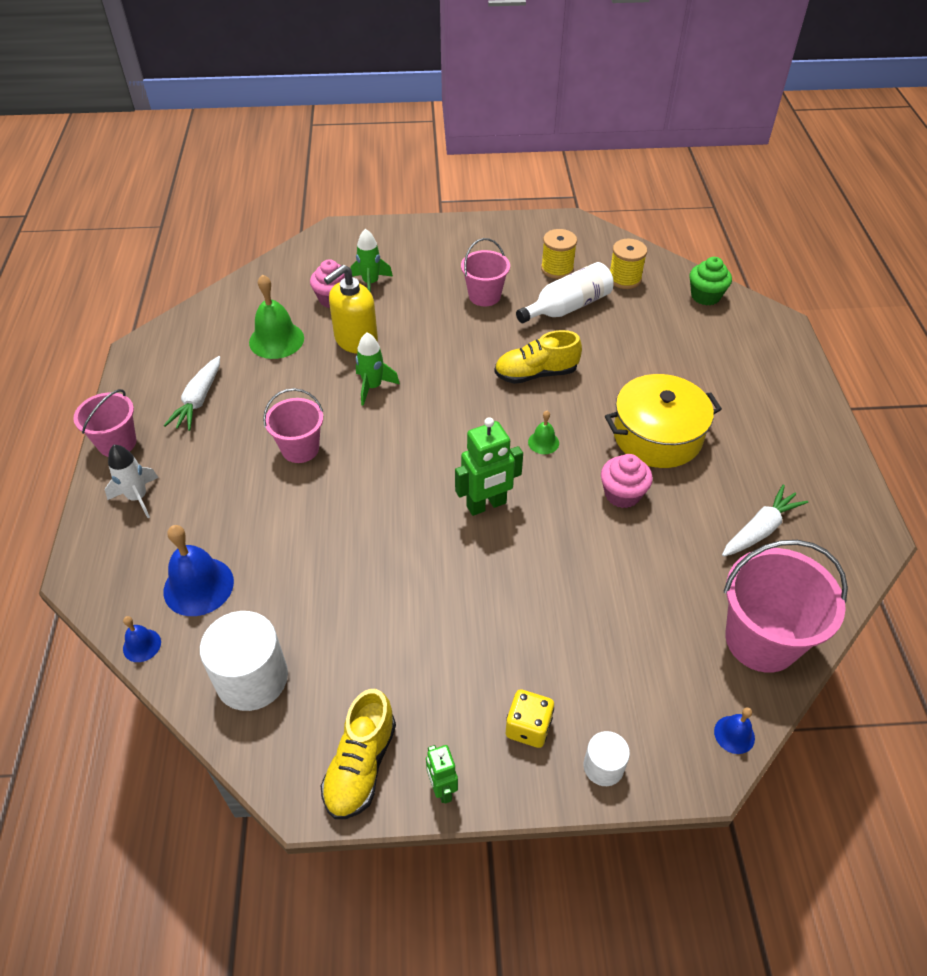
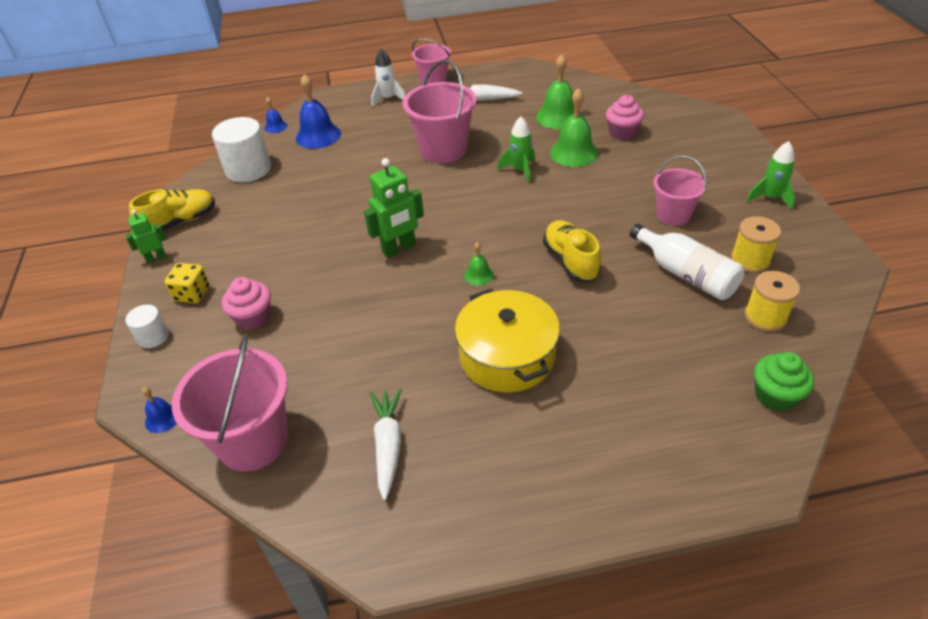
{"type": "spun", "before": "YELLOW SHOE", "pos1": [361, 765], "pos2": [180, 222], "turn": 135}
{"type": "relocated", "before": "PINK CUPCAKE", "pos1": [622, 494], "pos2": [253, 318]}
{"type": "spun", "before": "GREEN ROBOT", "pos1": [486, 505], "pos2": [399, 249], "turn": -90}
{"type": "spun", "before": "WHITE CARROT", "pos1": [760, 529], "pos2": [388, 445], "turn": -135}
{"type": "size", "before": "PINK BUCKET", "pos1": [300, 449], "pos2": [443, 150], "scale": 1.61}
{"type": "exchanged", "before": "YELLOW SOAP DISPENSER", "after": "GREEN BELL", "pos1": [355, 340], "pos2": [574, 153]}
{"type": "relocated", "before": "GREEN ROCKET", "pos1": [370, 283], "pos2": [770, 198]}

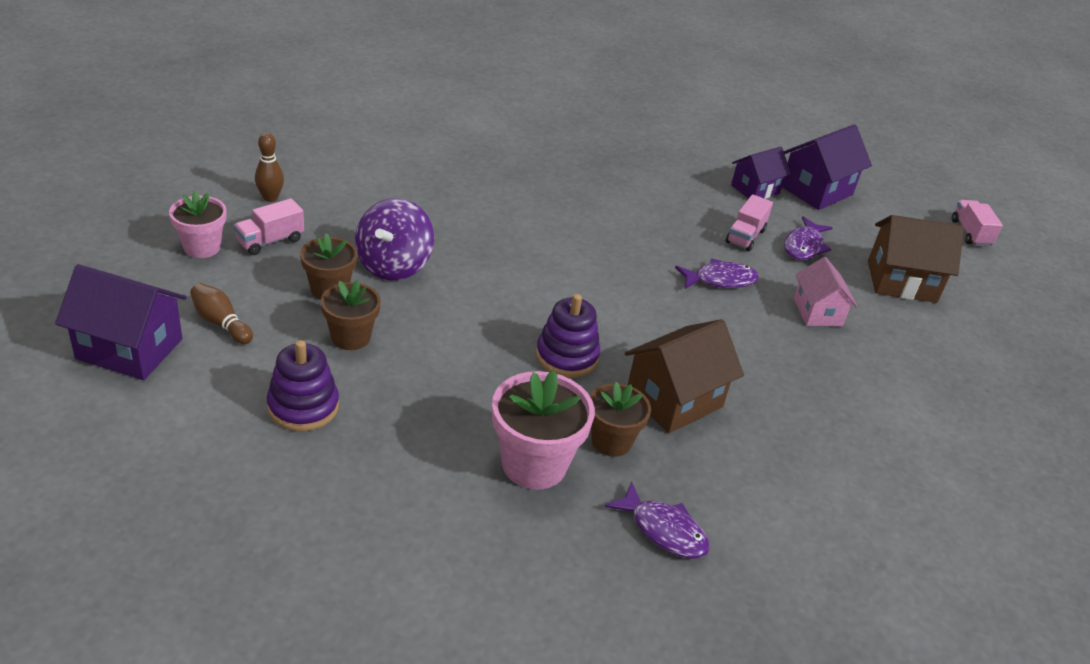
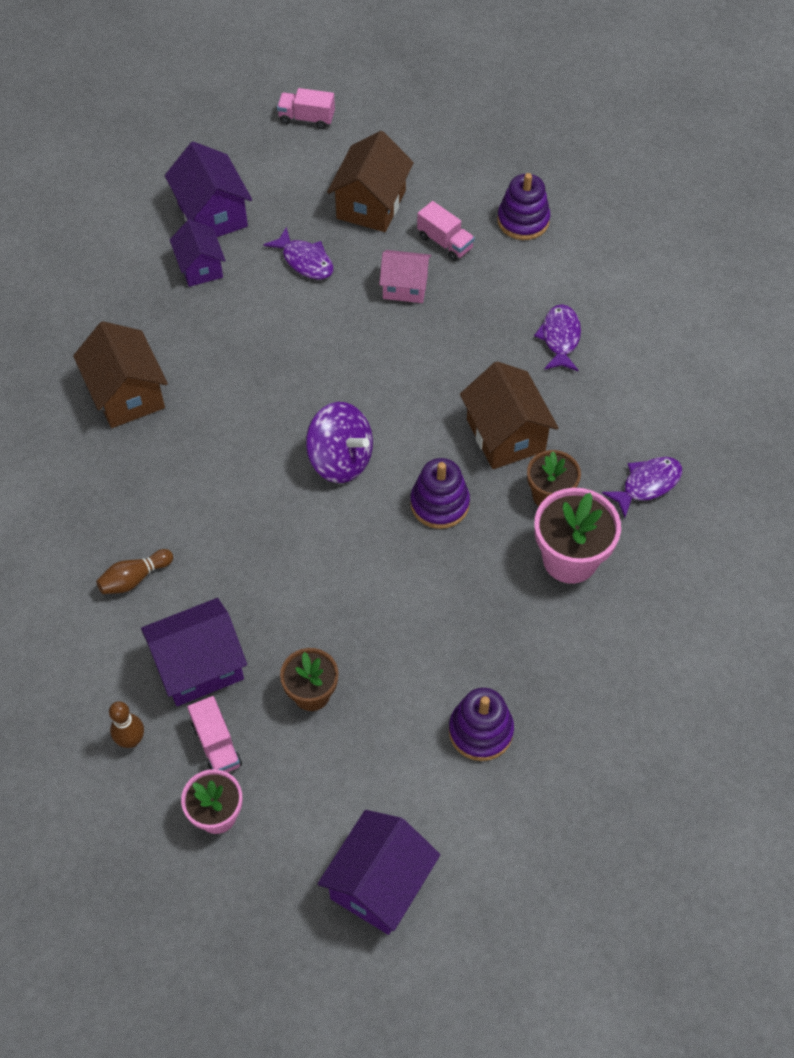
{"type": "appeared", "after": "BROWN HOUSE", "pos2": [127, 394]}
{"type": "relocated", "before": "BROWN BOWLING PIN", "pos1": [221, 323], "pos2": [134, 578]}
{"type": "appeared", "after": "PURPLE HOUSE", "pos2": [199, 666]}
{"type": "relocated", "before": "PURPLE SPINNING TOP", "pos1": [393, 265], "pos2": [340, 460]}
{"type": "relocated", "before": "PINK TRUCK", "pos1": [745, 236], "pos2": [445, 242]}
{"type": "appeared", "after": "PURPLE STACKING TOY", "pos2": [523, 220]}
{"type": "relocated", "before": "PURPLE FISH", "pos1": [720, 280], "pos2": [560, 338]}
{"type": "missing", "before": "BROWN FLOWER POT", "pos1": [351, 337]}

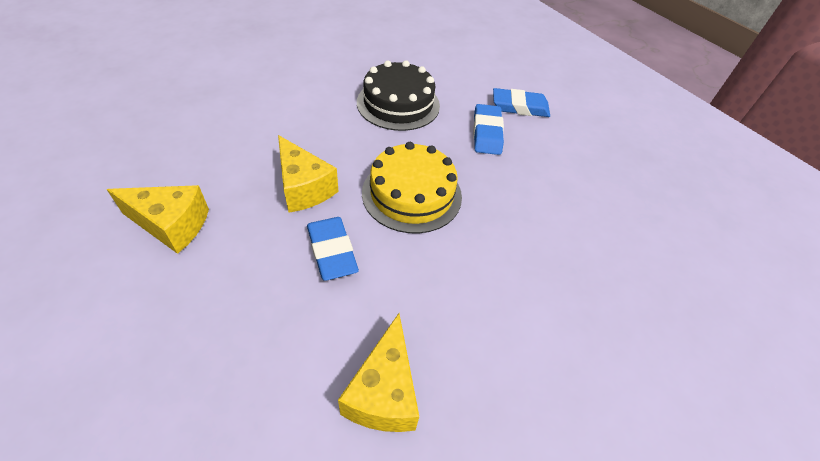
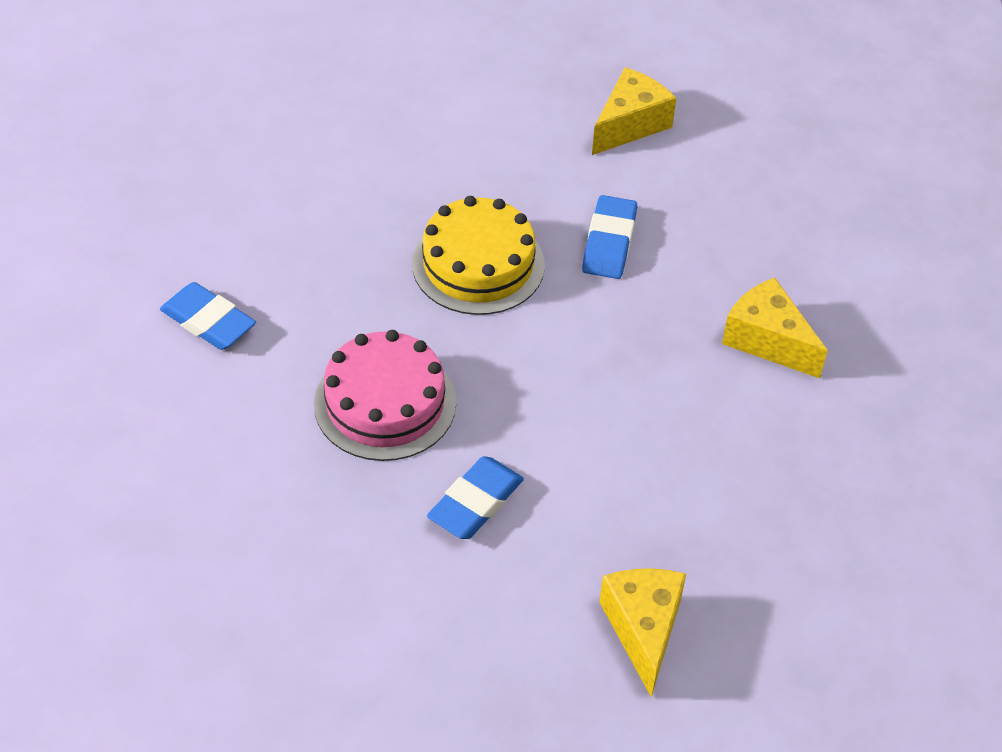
{"type": "colour", "before": "BLACK CAKE", "after": "PINK CAKE", "pos1": [398, 104], "pos2": [385, 403]}
{"type": "relocated", "before": "BLUE ERASER", "pos1": [487, 133], "pos2": [475, 502]}
{"type": "relocated", "before": "YELLOW CHEESE", "pos1": [304, 188], "pos2": [643, 629]}

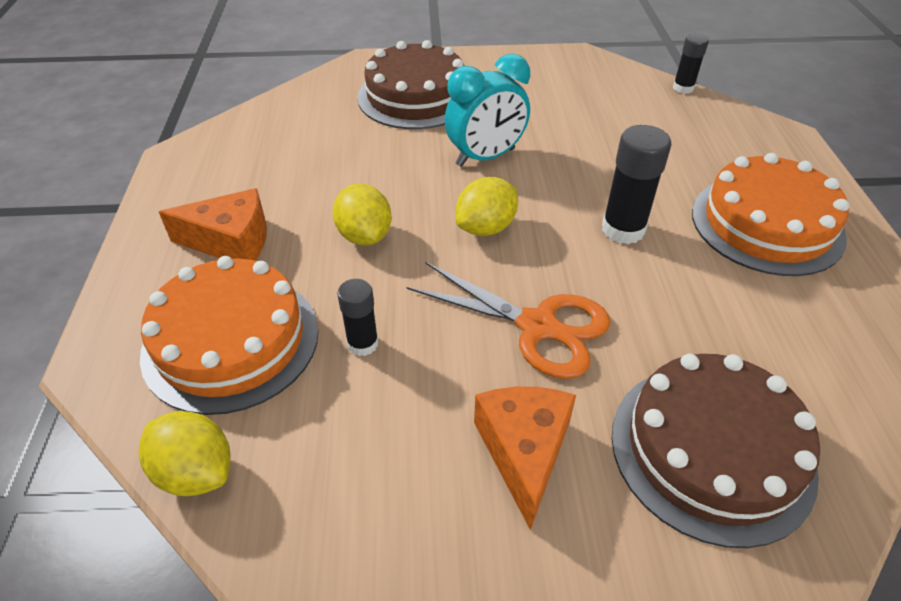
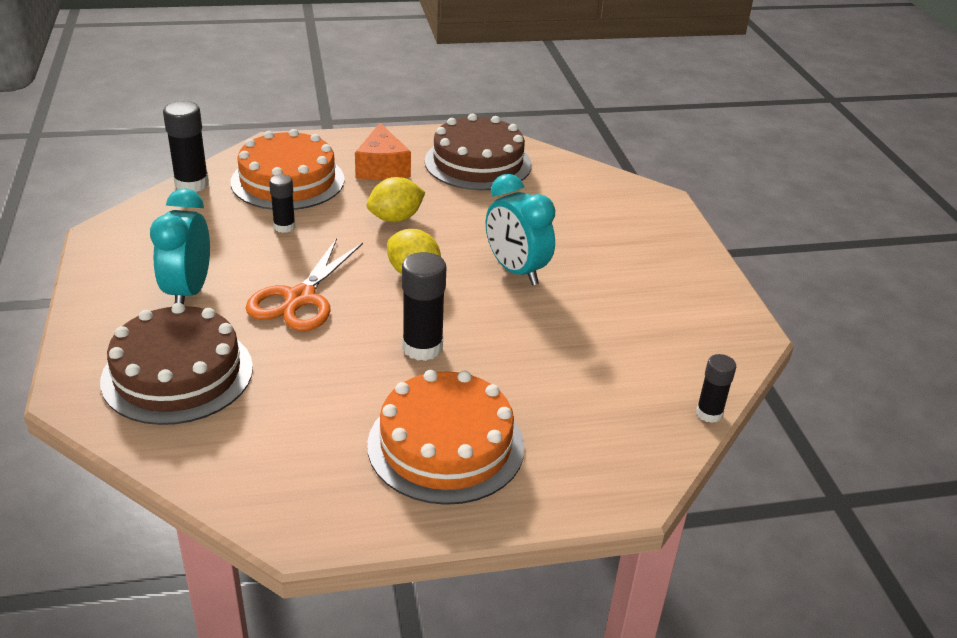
{"type": "exchanged", "before": "ORANGE CHEESE", "after": "TURQUOISE CLOCK", "pos1": [524, 452], "pos2": [188, 292]}
{"type": "exchanged", "before": "YELLOW LEMON", "after": "BLACK GLUE STICK", "pos1": [196, 472], "pos2": [192, 184]}
{"type": "relocated", "before": "BROWN CAKE", "pos1": [416, 96], "pos2": [478, 163]}

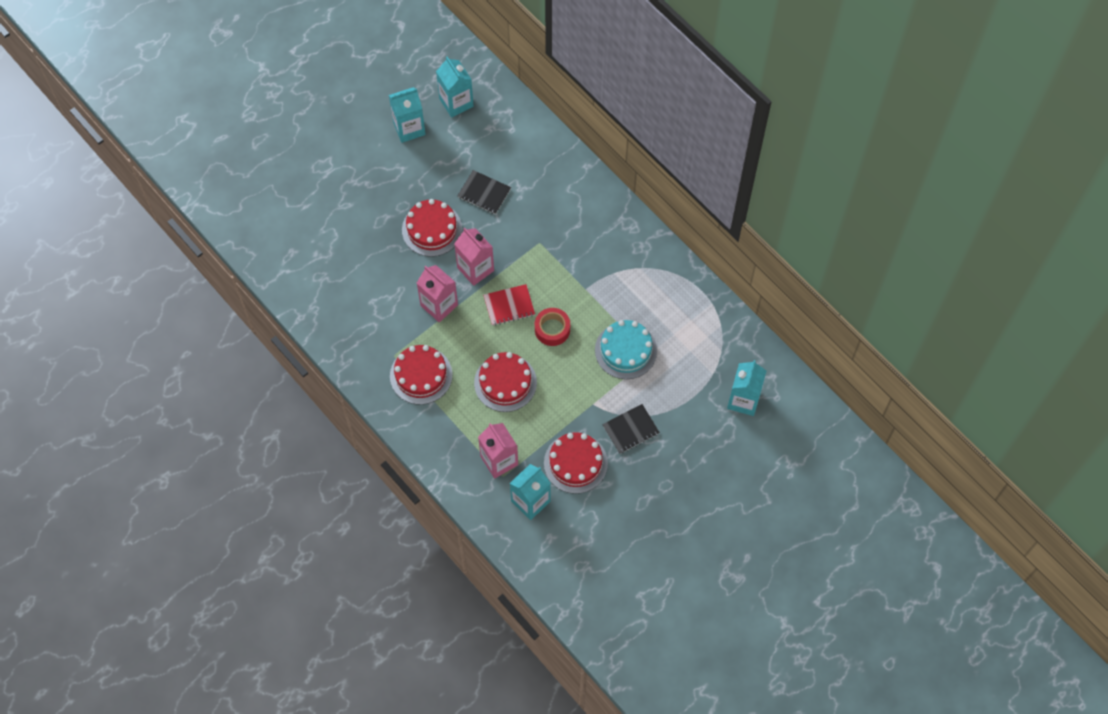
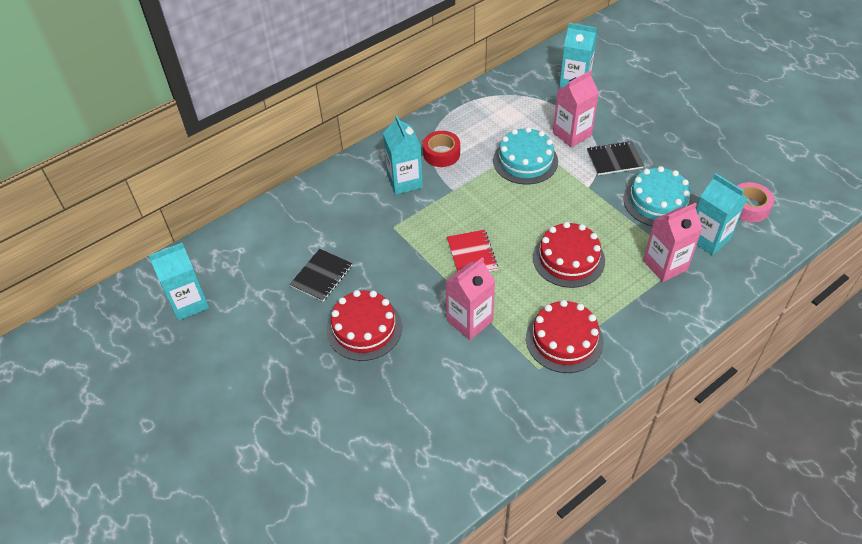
{"type": "relocated", "before": "TURQUOISE CARTON", "pos1": [409, 128], "pos2": [405, 181]}
{"type": "relocated", "before": "RED TAPE", "pos1": [552, 329], "pos2": [441, 154]}
{"type": "relocated", "before": "PINK CARTON", "pos1": [475, 269], "pos2": [572, 134]}
{"type": "spun", "before": "BLACK NOTEBOOK", "pos1": [630, 430], "pos2": [614, 159], "turn": -75}
{"type": "colour", "before": "RED CAKE", "after": "TURQUOISE CAKE", "pos1": [575, 463], "pos2": [657, 201]}
{"type": "appeared", "after": "PINK TAPE", "pos2": [749, 207]}

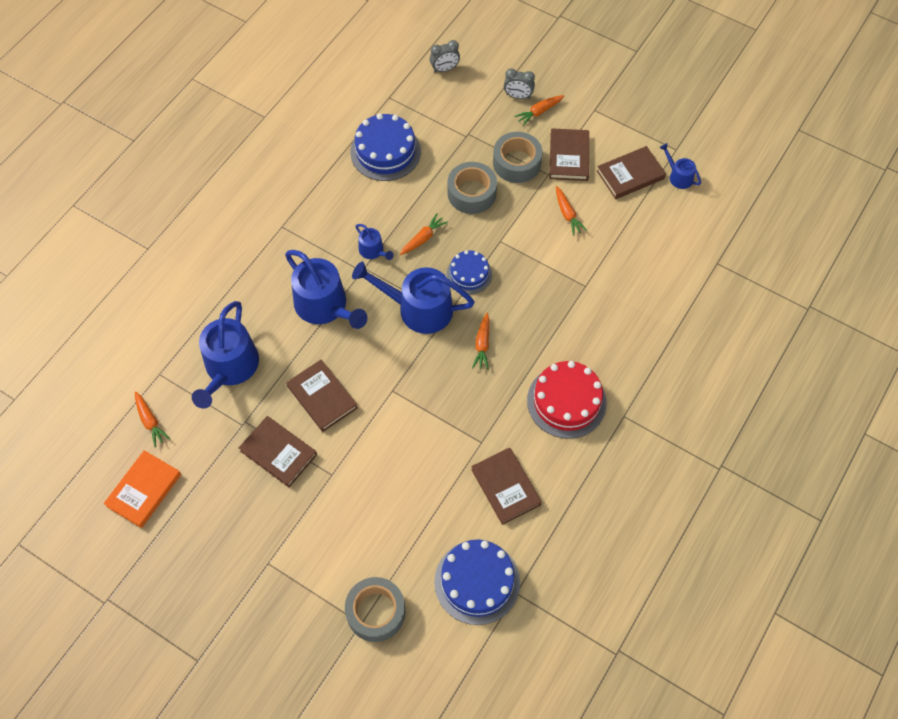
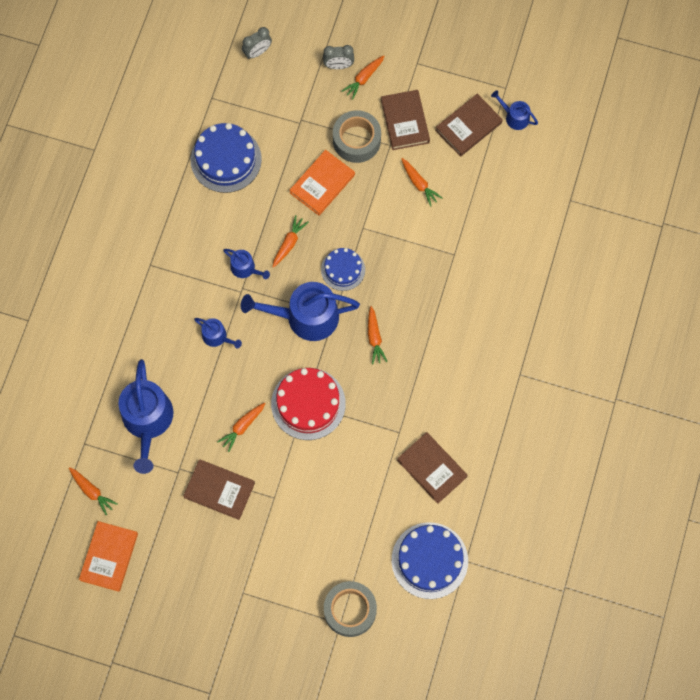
{"type": "size", "before": "BLUE WATERING CAN", "pos1": [325, 306], "pos2": [217, 336], "scale": 0.48}
{"type": "exchanged", "before": "BROWN BOOK", "after": "ORANGE CARROT", "pos1": [322, 397], "pos2": [242, 427]}
{"type": "relocated", "before": "RED CAKE", "pos1": [566, 401], "pos2": [308, 403]}
{"type": "exchanged", "before": "GREY TAPE", "after": "ORANGE BOOK", "pos1": [471, 193], "pos2": [322, 184]}

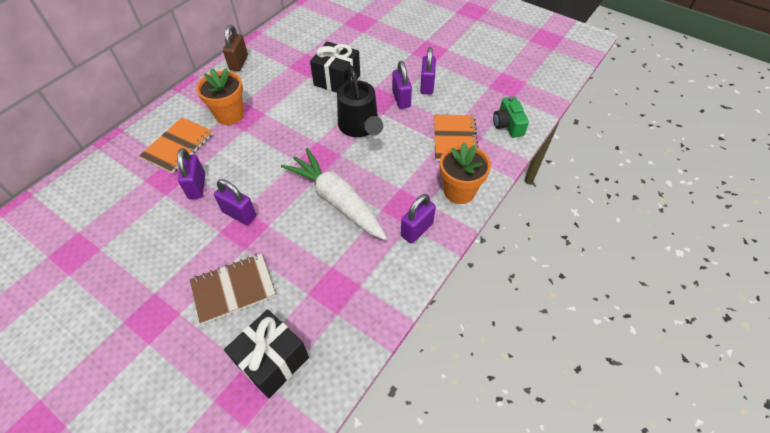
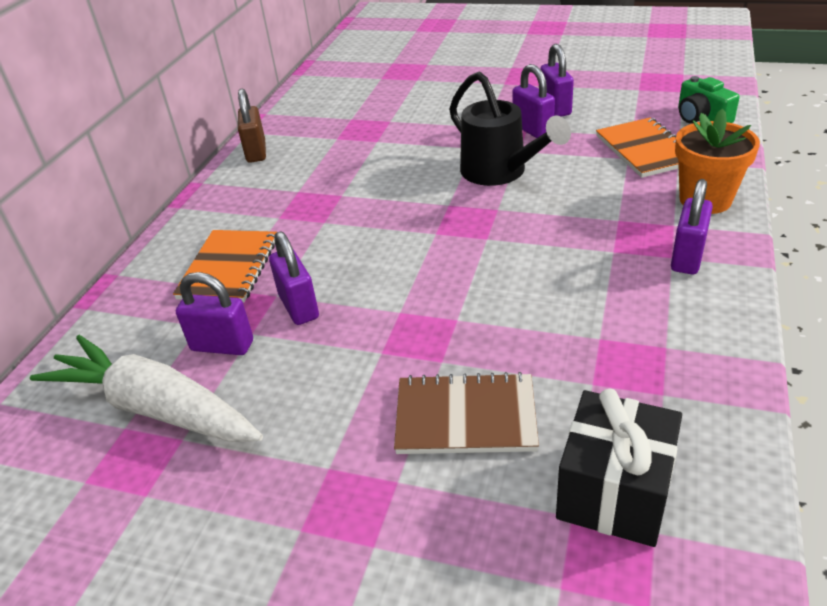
{"type": "relocated", "before": "WHITE CARROT", "pos1": [337, 200], "pos2": [155, 408]}
{"type": "relocated", "before": "PURPLE PADLOCK", "pos1": [239, 214], "pos2": [222, 345]}
{"type": "spun", "before": "BROWN NOTEBOOK", "pos1": [233, 289], "pos2": [465, 417], "turn": 45}
{"type": "missing", "before": "ORANGE FLOWER POT", "pos1": [229, 115]}
{"type": "missing", "before": "BLACK GIFT", "pos1": [337, 80]}

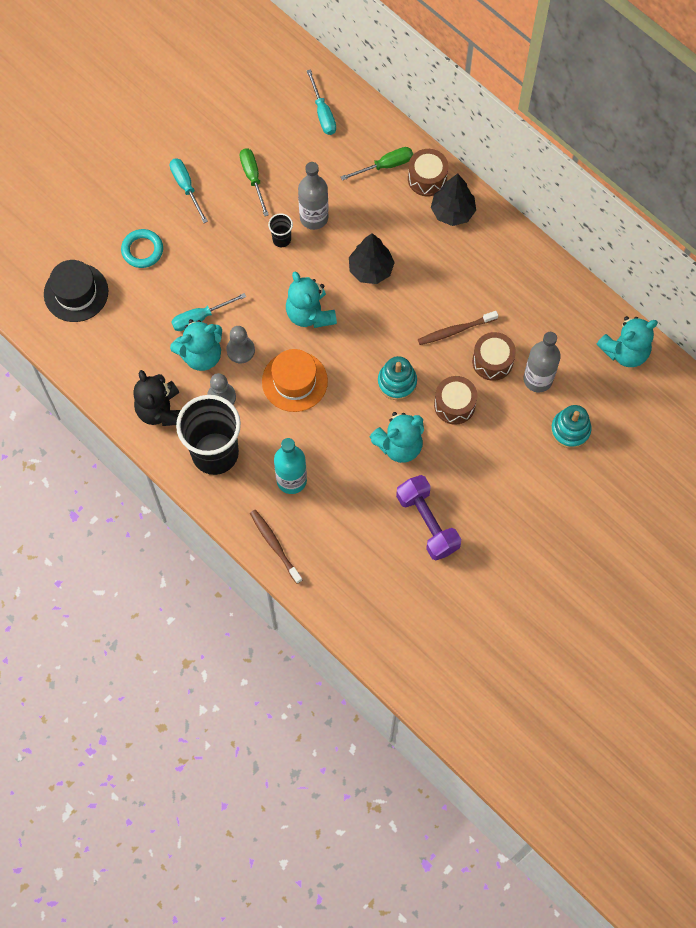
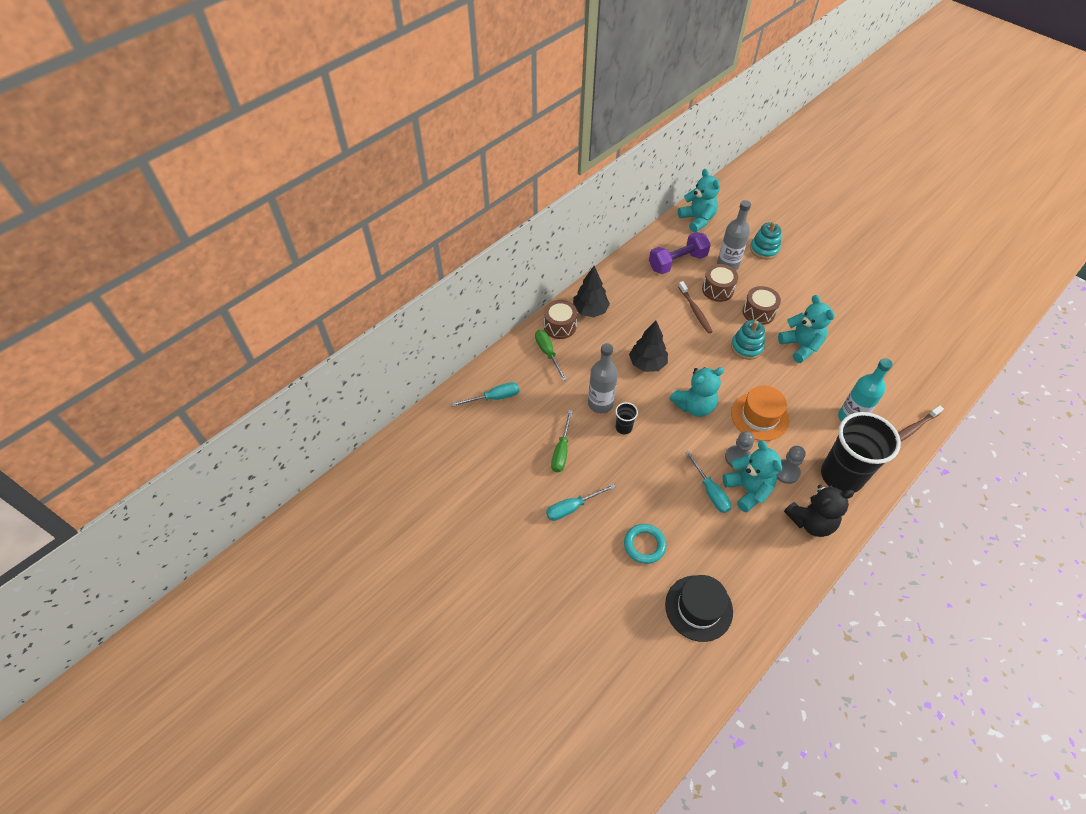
{"type": "spun", "before": "GREEN SCREWDRIVER", "pos1": [253, 178], "pos2": [561, 451], "turn": -60}
{"type": "relocated", "before": "PURPLE DUMBBELL", "pos1": [427, 522], "pos2": [677, 262]}

